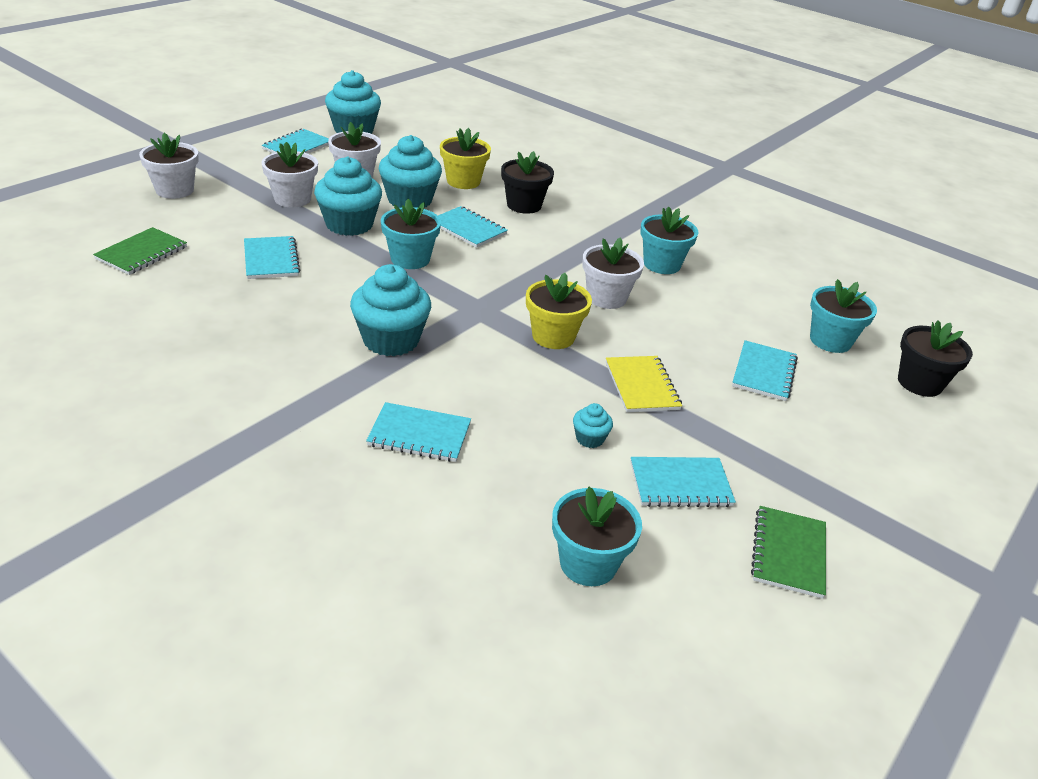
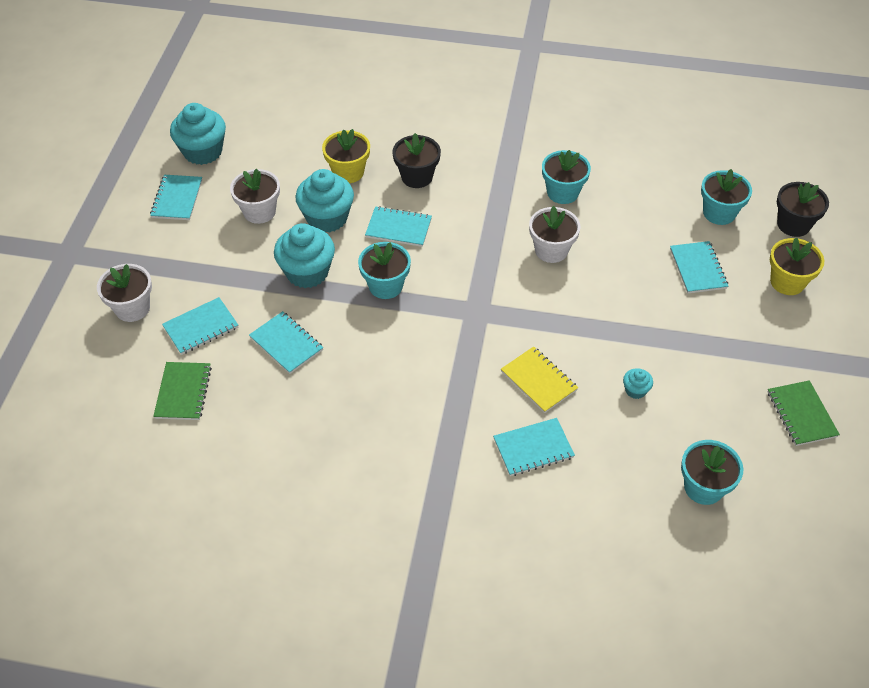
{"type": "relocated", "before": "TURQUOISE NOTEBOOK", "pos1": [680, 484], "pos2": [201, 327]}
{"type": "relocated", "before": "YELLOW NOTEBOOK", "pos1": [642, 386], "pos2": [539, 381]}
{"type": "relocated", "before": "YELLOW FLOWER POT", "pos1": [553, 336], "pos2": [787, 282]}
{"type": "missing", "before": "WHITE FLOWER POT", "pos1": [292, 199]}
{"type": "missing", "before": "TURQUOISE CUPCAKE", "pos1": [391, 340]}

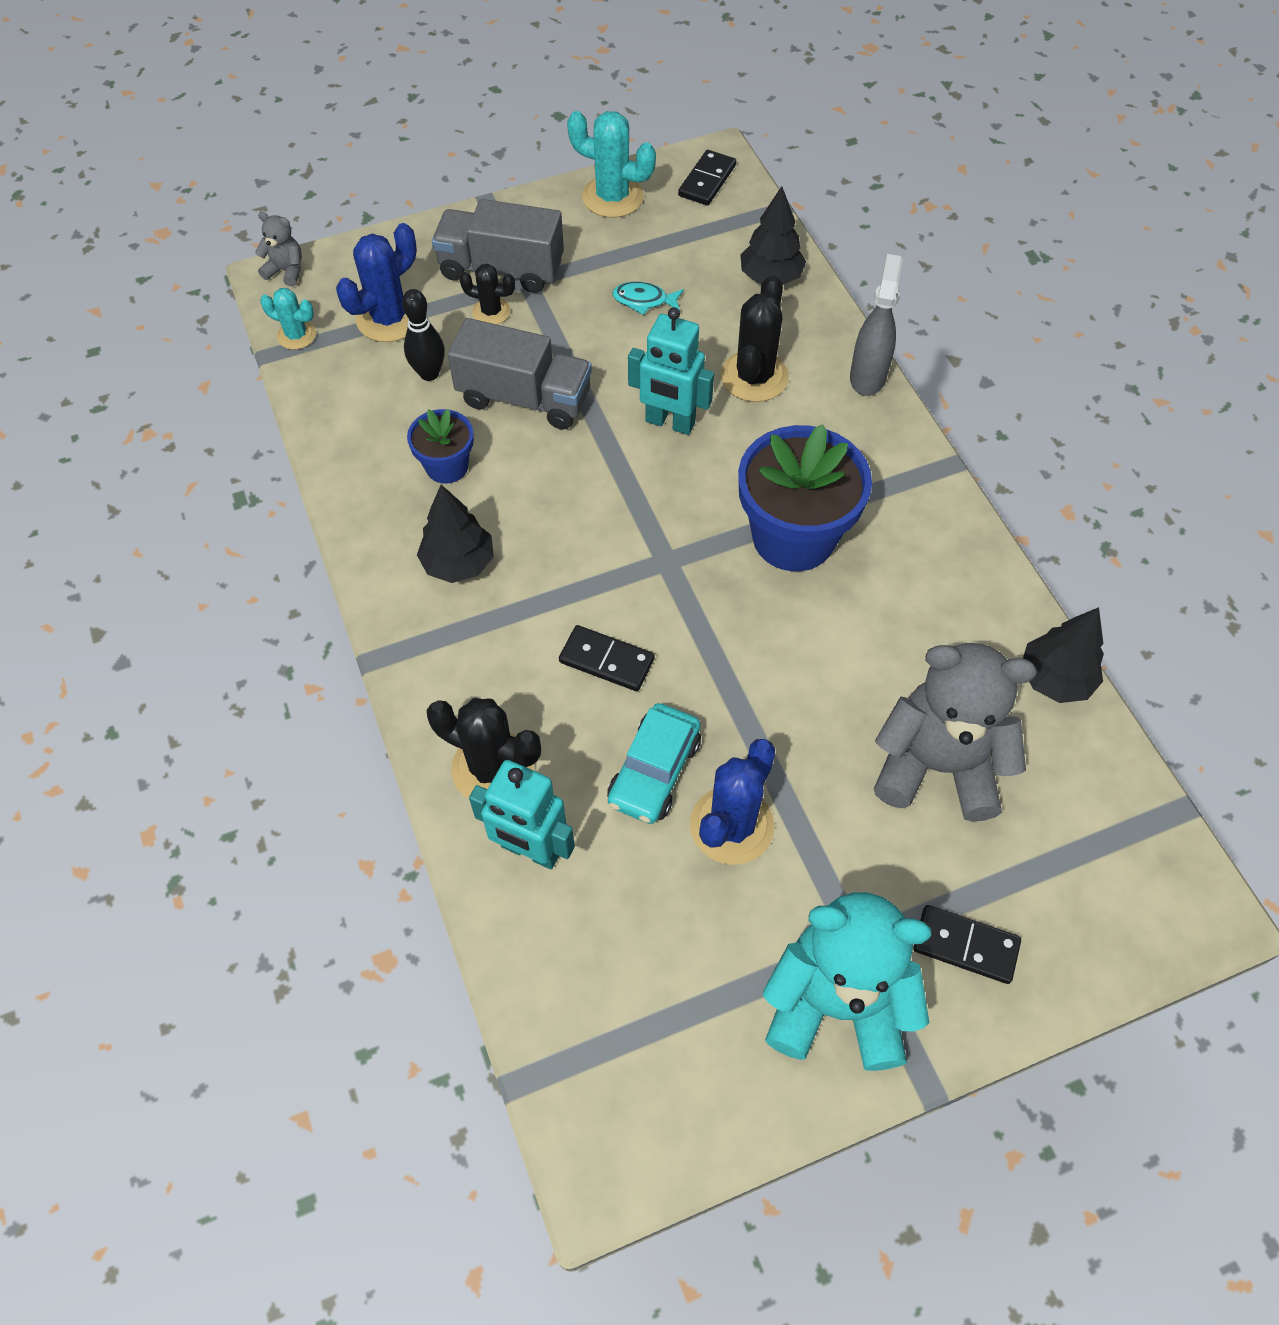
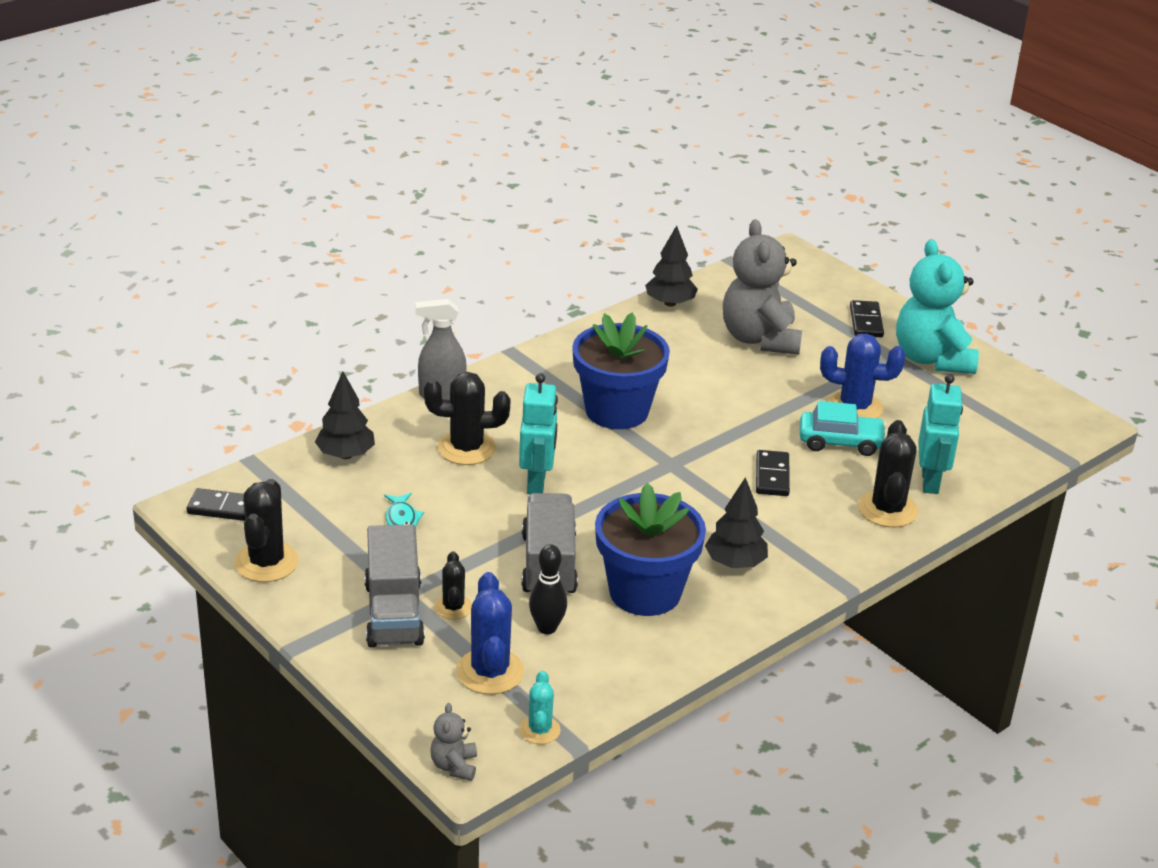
{"type": "colour", "before": "TURQUOISE CACTUS", "after": "BLACK CACTUS", "pos1": [612, 197], "pos2": [266, 562]}
{"type": "spun", "before": "BLUE CACTUS", "pos1": [389, 318], "pos2": [490, 672], "turn": 60}
{"type": "size", "before": "BLUE FLOWER POT", "pos1": [447, 466], "pos2": [645, 592], "scale": 1.89}

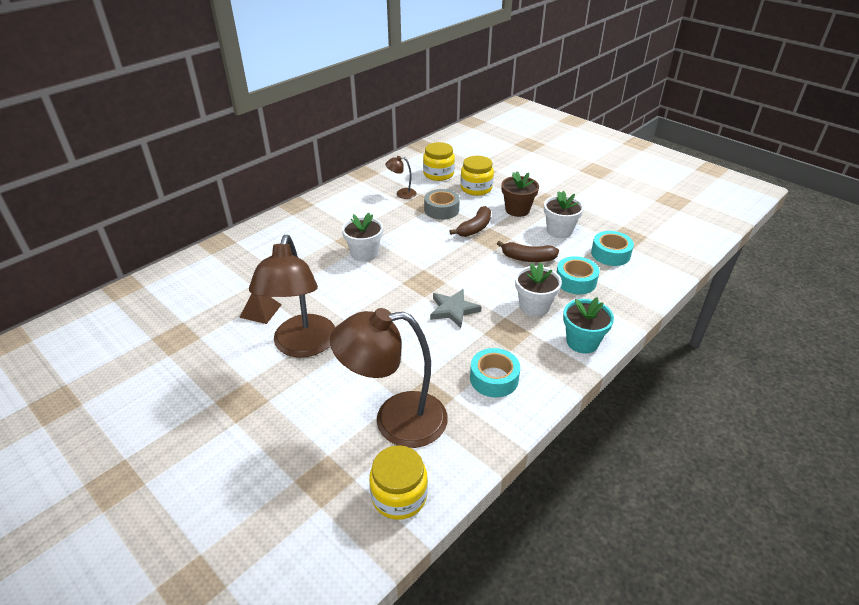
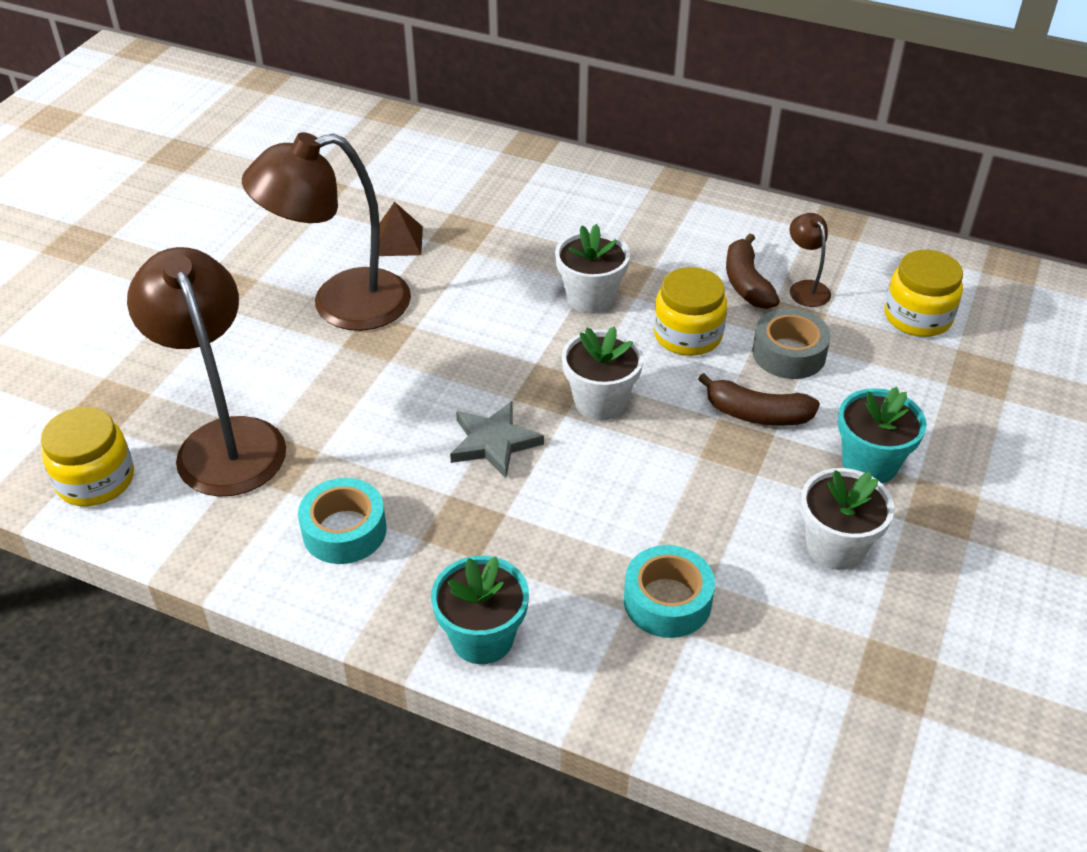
{"type": "relocated", "before": "WHITE FLOWER POT", "pos1": [534, 306], "pos2": [600, 401]}
{"type": "relocated", "before": "YELLOW JAR", "pos1": [476, 188], "pos2": [687, 335]}
{"type": "relocated", "before": "BROWN BANANA", "pos1": [528, 258], "pos2": [746, 283]}
{"type": "colour", "before": "BROWN FLOWER POT", "after": "TURQUOISE FLOWER POT", "pos1": [517, 210], "pos2": [870, 463]}
{"type": "missing", "before": "TURQUOISE TAPE", "pos1": [610, 254]}

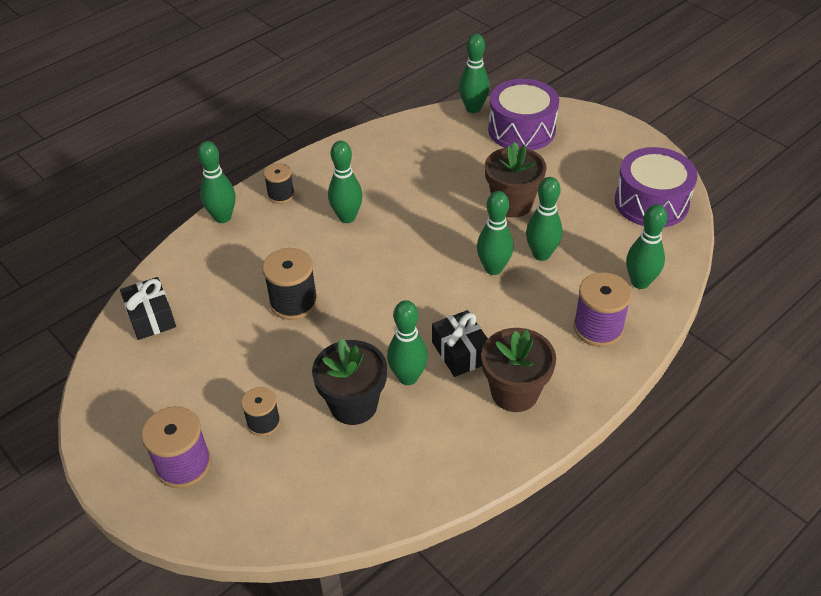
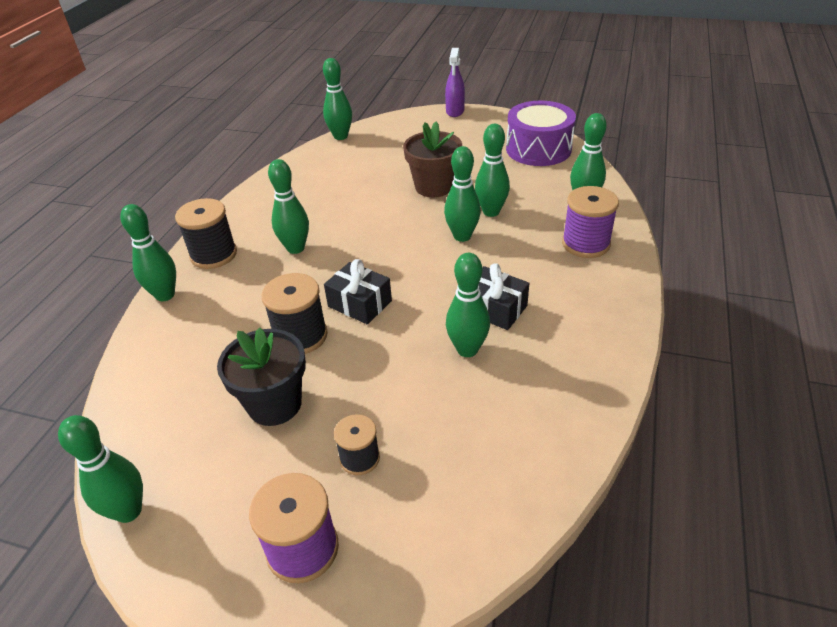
{"type": "appeared", "after": "GREEN BOWLING PIN", "pos2": [128, 511]}
{"type": "size", "before": "BLACK SPOOL", "pos1": [281, 195], "pos2": [213, 255], "scale": 1.6}
{"type": "relocated", "before": "BLACK FLOWER POT", "pos1": [353, 405], "pos2": [274, 404]}
{"type": "relocated", "before": "BLACK GIFT", "pos1": [151, 317], "pos2": [360, 303]}
{"type": "appeared", "after": "PURPLE SPRAY BOTTLE", "pos2": [455, 111]}
{"type": "missing", "before": "BROWN FLOWER POT", "pos1": [514, 392]}
{"type": "missing", "before": "PURPLE DRUM", "pos1": [521, 130]}

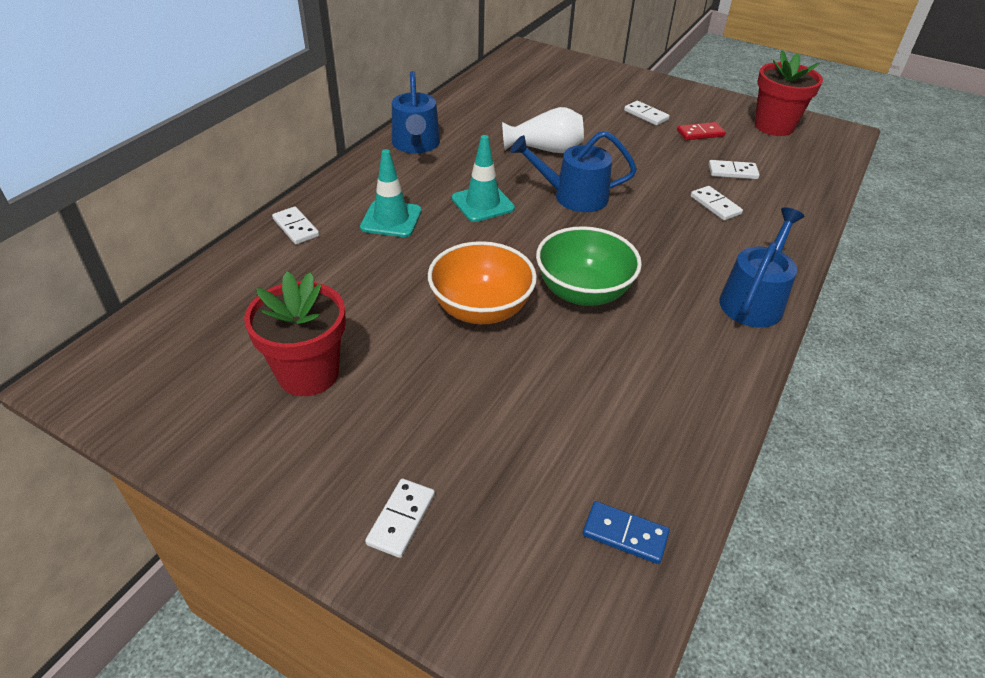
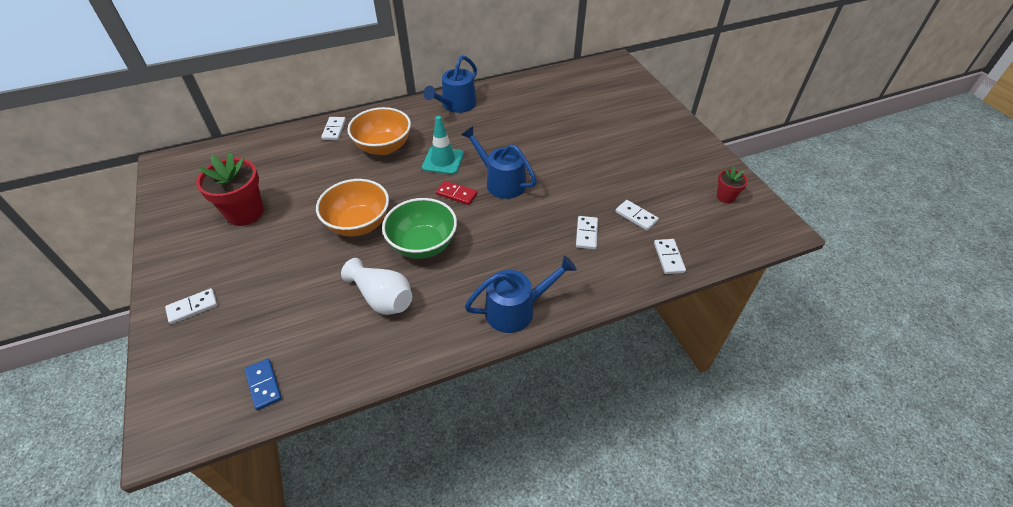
{"type": "relocated", "before": "WHITE VASE", "pos1": [545, 149], "pos2": [382, 298]}
{"type": "exchanged", "before": "TURQUOISE TRAFFIC CONE", "after": "ORANGE BOWL", "pos1": [391, 219], "pos2": [383, 147]}
{"type": "relocated", "before": "RED DOMINO", "pos1": [700, 133], "pos2": [456, 194]}
{"type": "relocated", "before": "WHITE DOMINO", "pos1": [646, 115], "pos2": [669, 257]}
{"type": "size", "before": "RED FLOWER POT", "pos1": [774, 126], "pos2": [725, 197], "scale": 0.52}

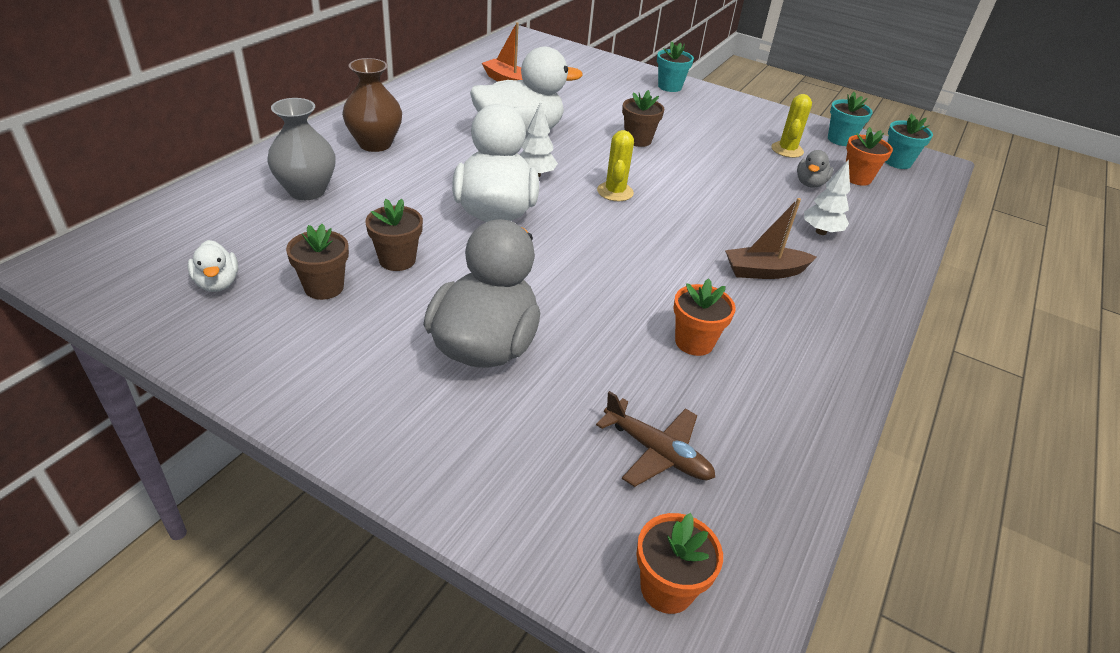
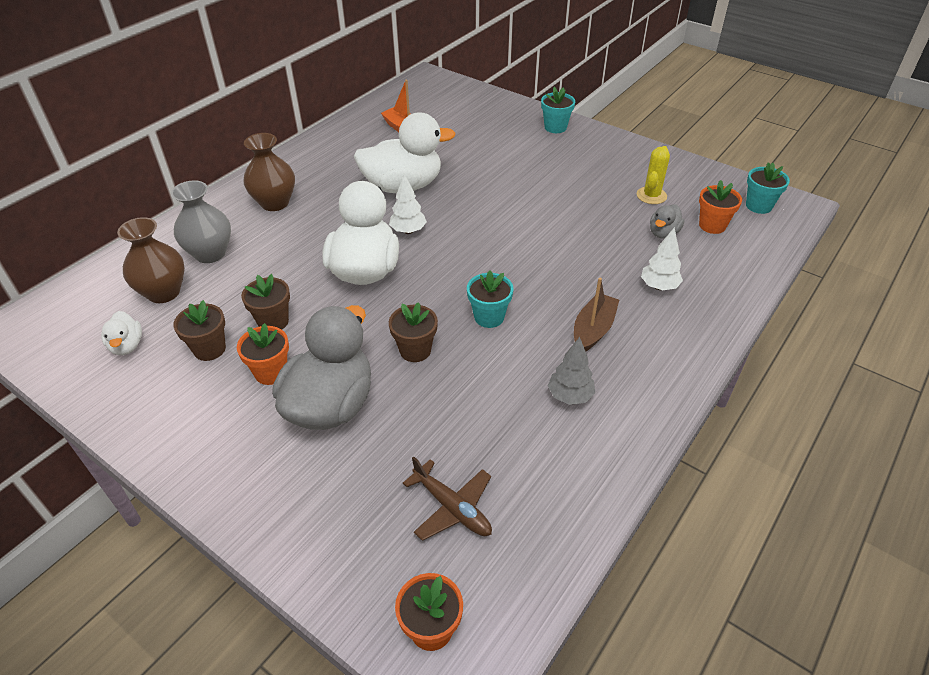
{"type": "appeared", "after": "BROWN VASE", "pos2": [163, 292]}
{"type": "relocated", "before": "ORANGE FLOWER POT", "pos1": [694, 342], "pos2": [271, 372]}
{"type": "relocated", "before": "BROWN FLOWER POT", "pos1": [638, 140], "pos2": [415, 350]}
{"type": "relocated", "before": "TURQUOISE FLOWER POT", "pos1": [840, 140], "pos2": [489, 317]}
{"type": "appeared", "after": "GREY TREE", "pos2": [570, 396]}
{"type": "spun", "before": "BROWN BOAT", "pos1": [764, 271], "pos2": [593, 330], "turn": 120}
{"type": "missing", "before": "YELLOW CACTUS", "pos1": [615, 192]}

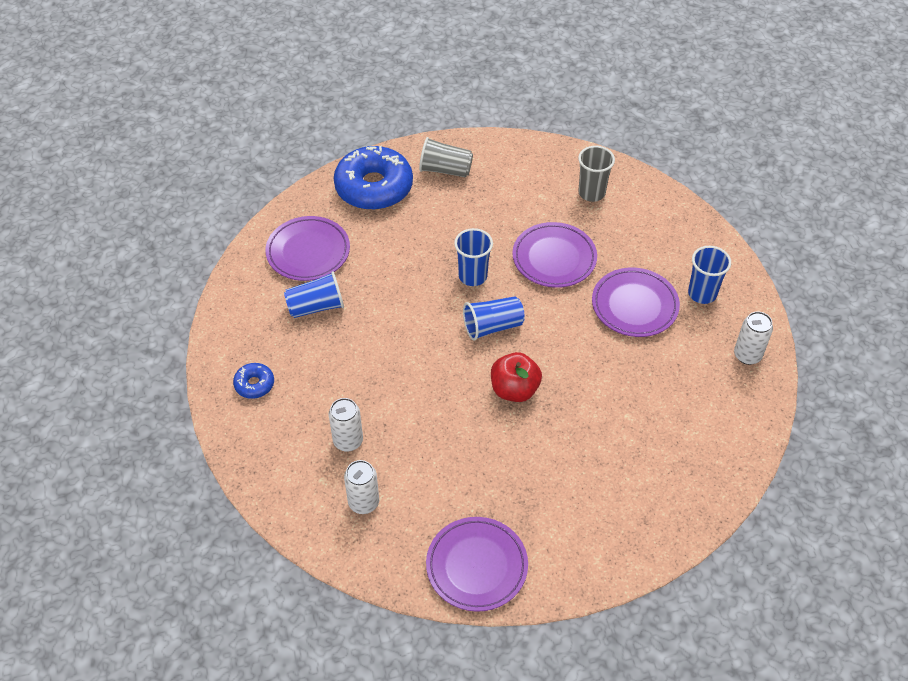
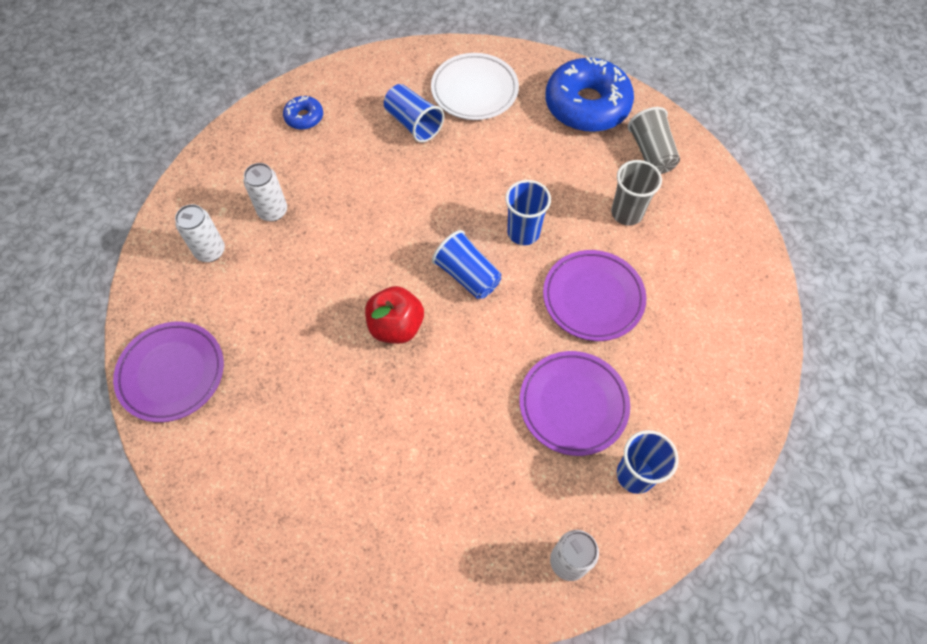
{"type": "colour", "before": "PURPLE PLATE", "after": "WHITE PLATE", "pos1": [308, 252], "pos2": [474, 90]}
{"type": "relocated", "before": "GREY CUP", "pos1": [591, 193], "pos2": [627, 213]}

